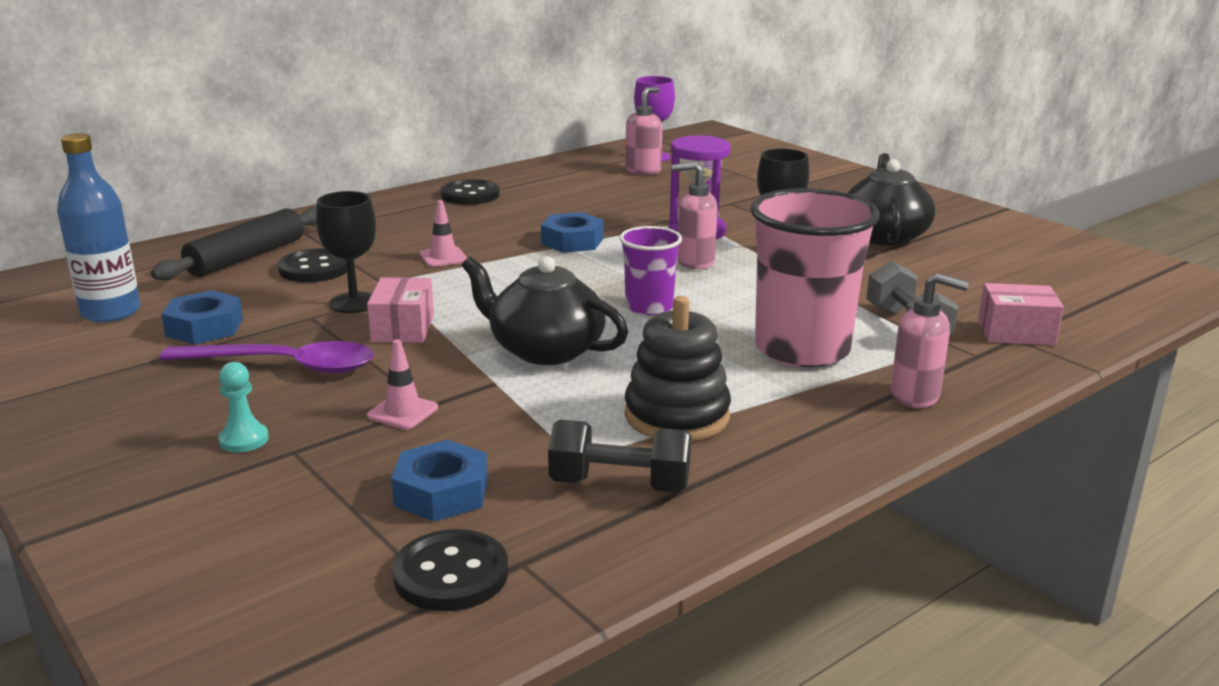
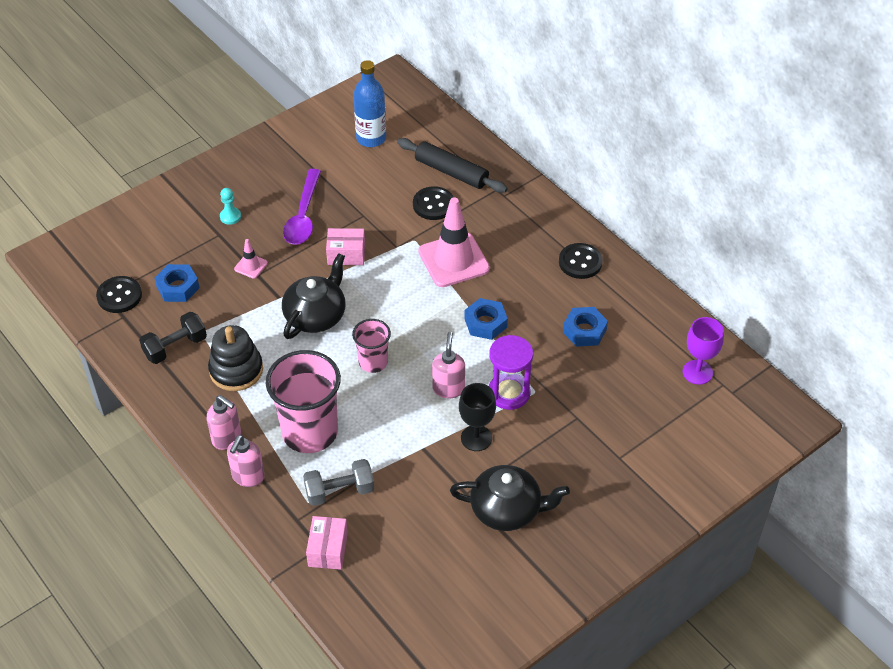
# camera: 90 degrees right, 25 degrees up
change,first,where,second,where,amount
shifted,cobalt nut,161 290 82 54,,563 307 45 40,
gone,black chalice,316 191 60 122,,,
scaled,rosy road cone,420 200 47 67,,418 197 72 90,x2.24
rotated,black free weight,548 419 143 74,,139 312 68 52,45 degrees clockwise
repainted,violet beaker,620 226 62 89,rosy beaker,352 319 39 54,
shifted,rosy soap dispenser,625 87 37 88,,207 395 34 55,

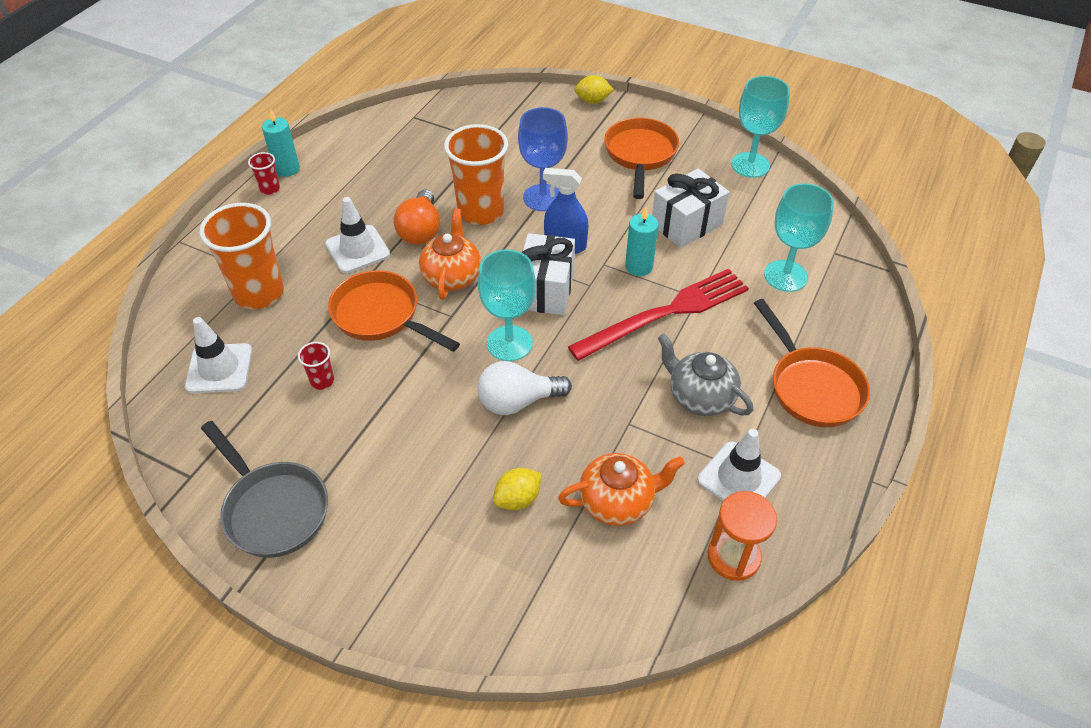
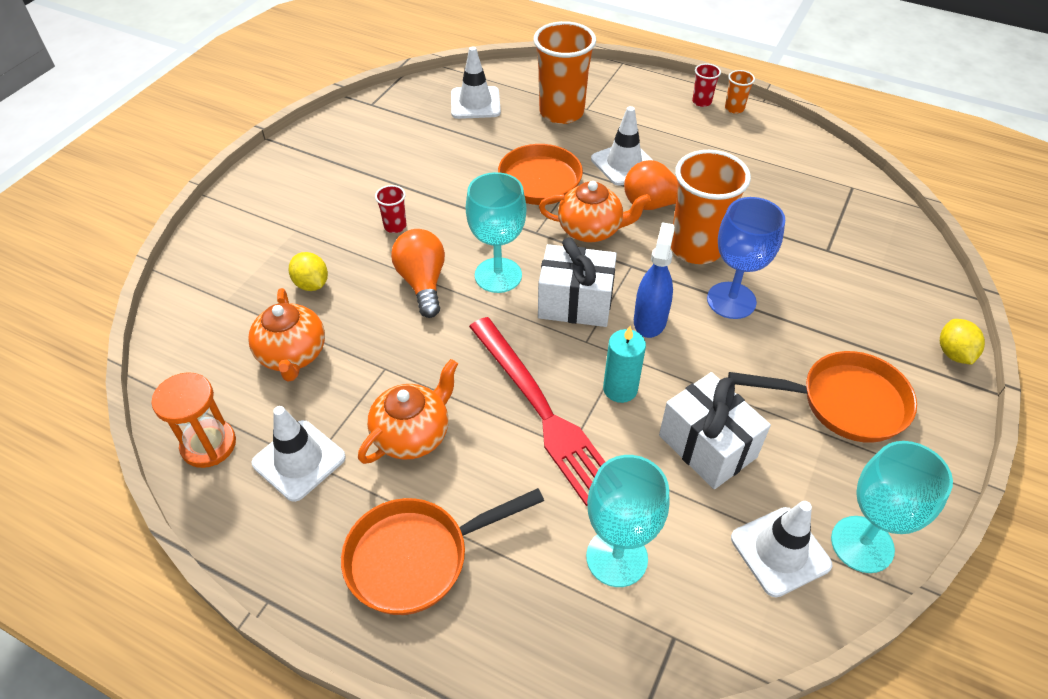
# camera: 90 degrees right, 0 degrees up
change,first,where,second,where,amount
gone,ash-grey frying pan,201 421 127 137,,,
swapped,aqua wax candle,262 109 38 68,orange beaker,725 70 30 44,
shifted,scarlet beaker,298 342 36 48,,375 185 31 48,
repainted,snow-white lightbulb,477 361 95 54,orange lightbulb,391 229 54 89,
repainted,ash-grey teapot,658 334 95 82,orange teapot,358 359 100 105,
new,,,snow-white road cone,731 501 101 97,

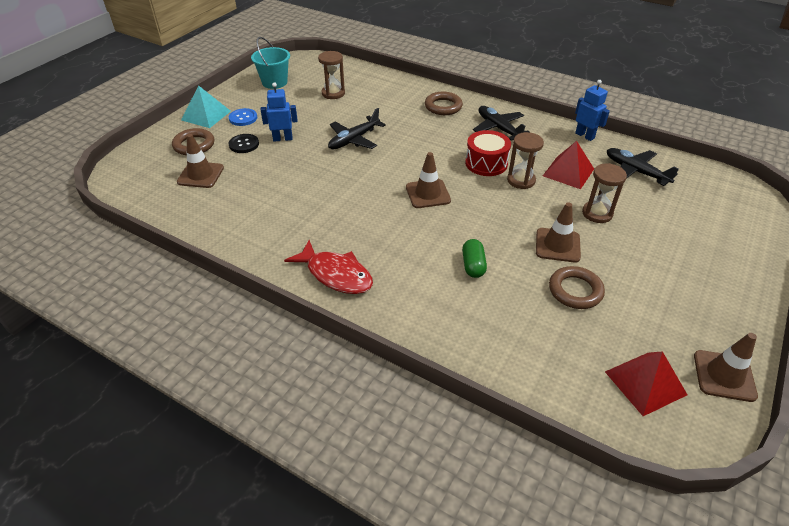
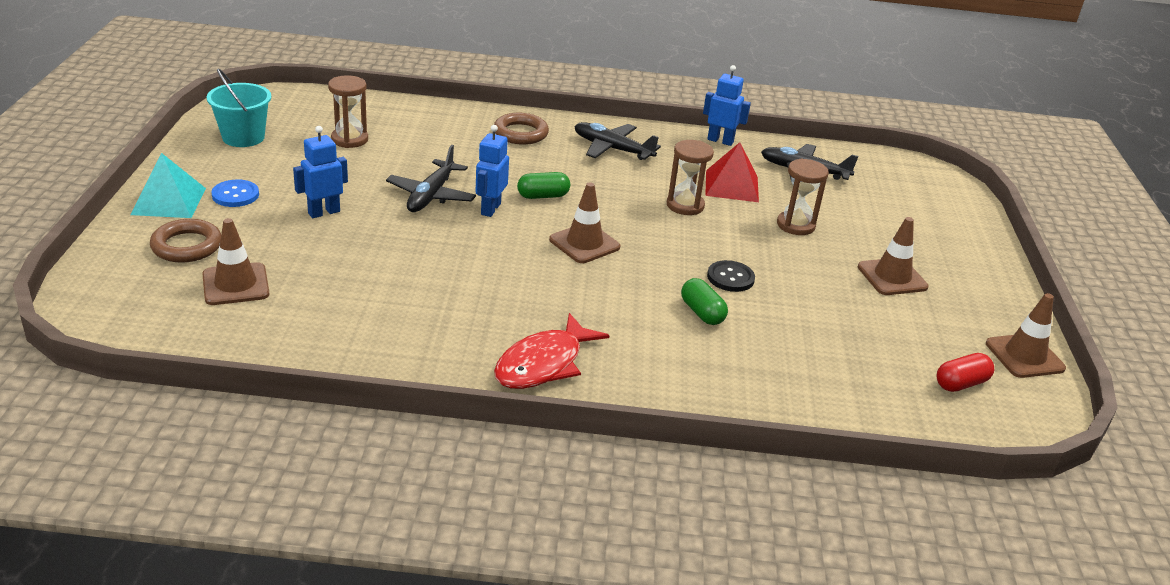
# camera: 30 degrees left, 10 degrees down
change,first,where,second,where,amount
shifted,black shirt button,229 134 30 19,,707 260 48 32,
rotated,scarlet toy fish,284 240 89 54,,494 313 116 76,120 degrees clockwise
gone,scarlet drum,465 130 46 46,,,
shifted,brown road cone,536 202 45 61,,858 217 71 78,
gone,brown ring,549 266 56 43,,,
swapped,scarlet solid pyramid,605 351 82 65,scarlet capsule,937 353 57 39,
new,,,cobalt robot figure,476 125 33 92,
new,,,green capsule,517 172 53 27,

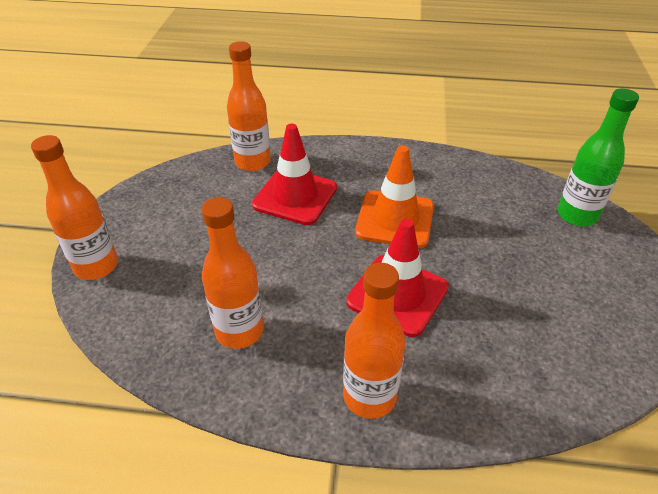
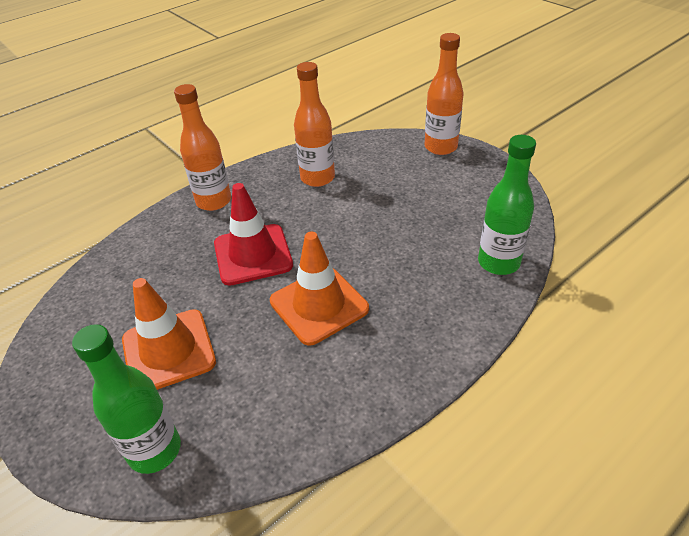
# camera: 135 degrees right, 0 degrees up
change,first,where,second,where,amount
repainted,orange drink bottle,227 41 44 130,green drink bottle,478 135 58 140,
gone,scarlet road cone,252 124 85 101,,,
new,,,orange road cone,122 278 94 112,

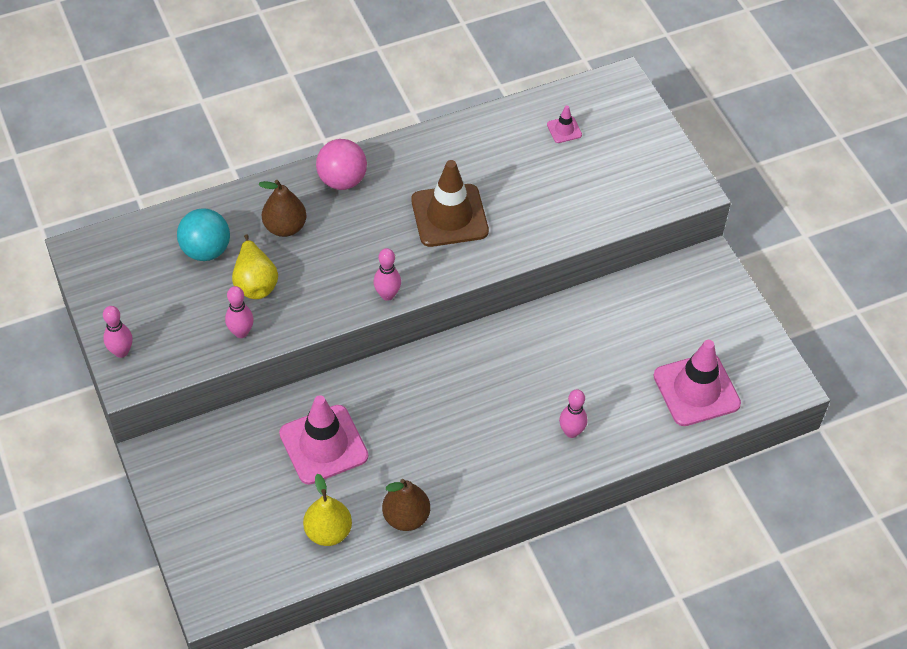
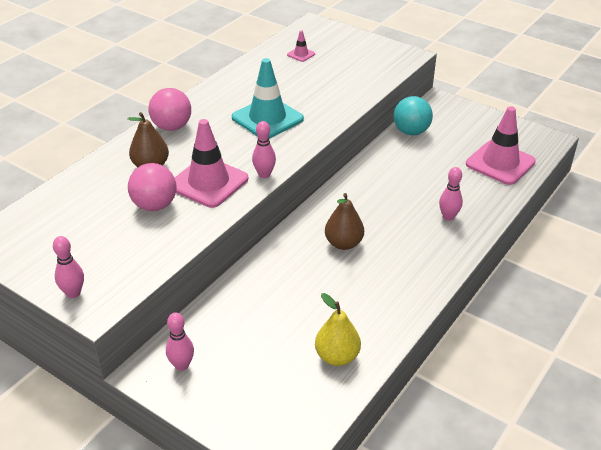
# camera: 30 degrees left, 15 degrees down
change,first,where,second,where,amount
shifted,aqua play ball,177 208 53 53,,393 96 40 39,
shifted,rosy bowling pin,225 286 29 52,,166 312 28 59,
swapped,bright yellow pear,232 234 46 65,rosy play ball,128 163 49 48,
shifted,rosy road cone,279 395 89 90,,175 119 73 89,
shifted,brown pear,382 479 48 52,,325 193 39 57,
repainted,brown road cone,411 160 78 87,aqua road cone,232 58 72 81,

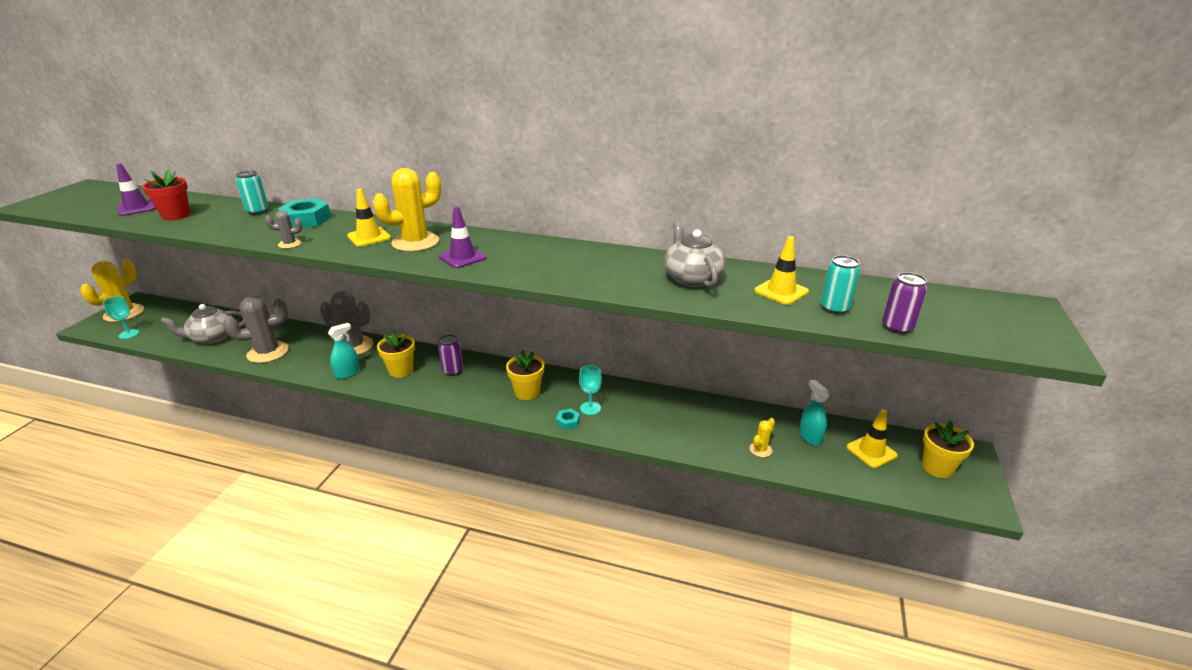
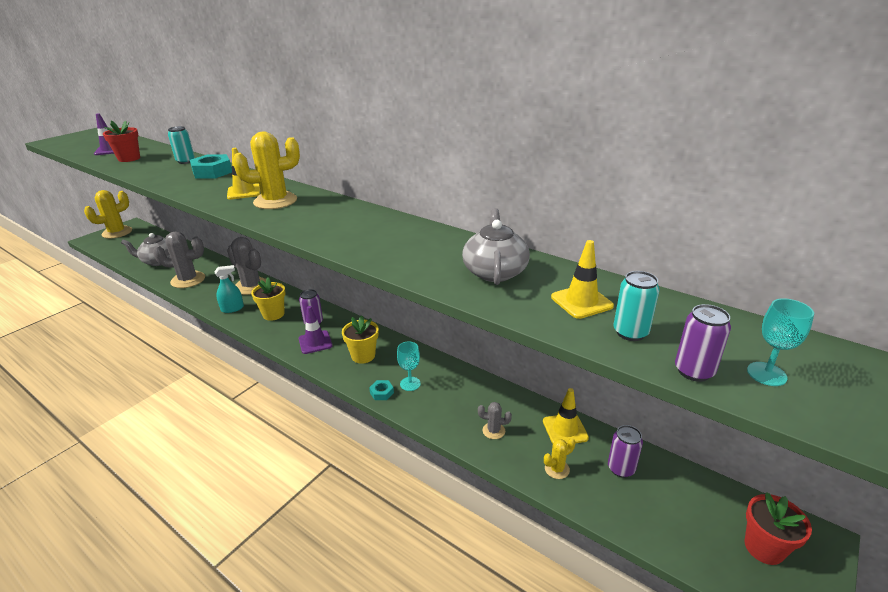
# camera: 20 degrees right, 0 degrees up
change,first,where,second,where,amount
shifted,aqua chalice,103 296 36 43,,747 298 67 88,
shifted,ash-grey prickly plant,265 210 37 39,,478 402 34 37,
shifted,violet road cone,439 206 48 62,,299 306 34 48,
swapped,aqua spray cleaner,799 380 30 66,violet soda can,608 425 35 53,
shifted,bright yellow road cone,846 409 52 59,,543 388 46 56,
repainted,bright yellow potted plant,922 420 52 58,scarlet potted plant,745 492 67 73,

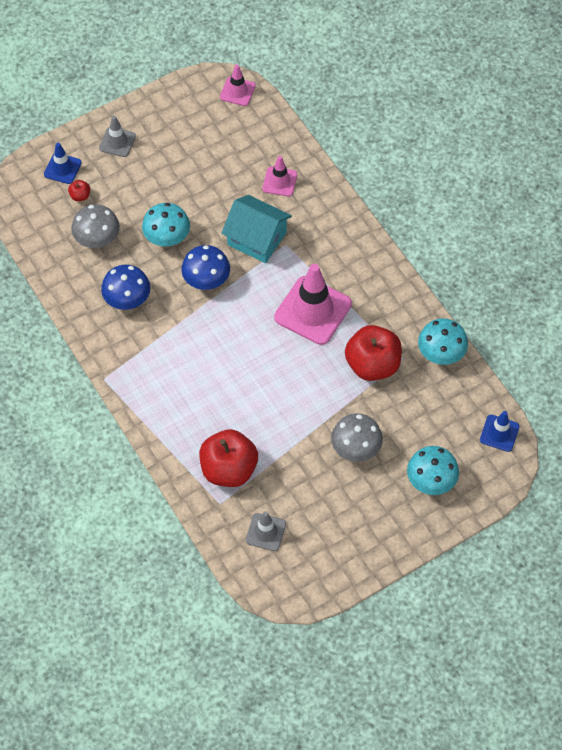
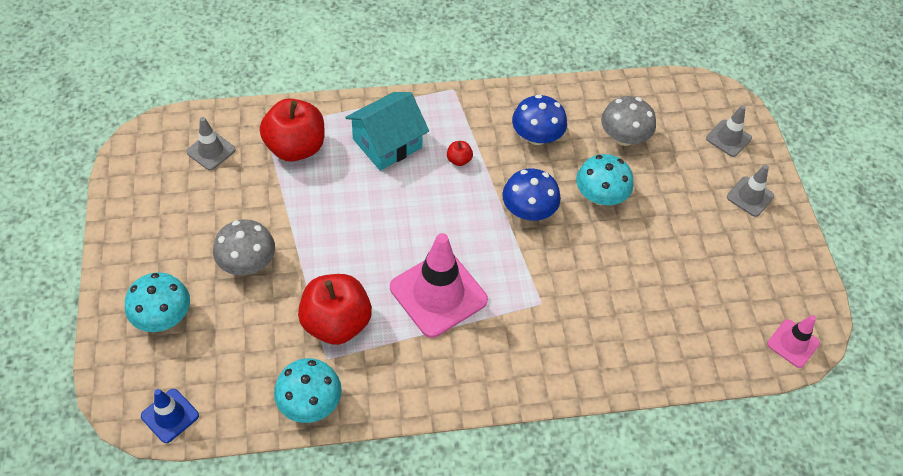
# camera: 110 degrees right, 5 degrees down
change,first,where,second,where,amount
repainted,cobalt road cone,44 143 38 41,ash-grey road cone,706 105 46 52,
shifted,scarlet apple fruit,68 180 22 21,,447 141 26 25,
shifted,aqua cottage,221 195 71 68,,345 92 84 79,
gone,rosy road cone,262 156 35 40,,,

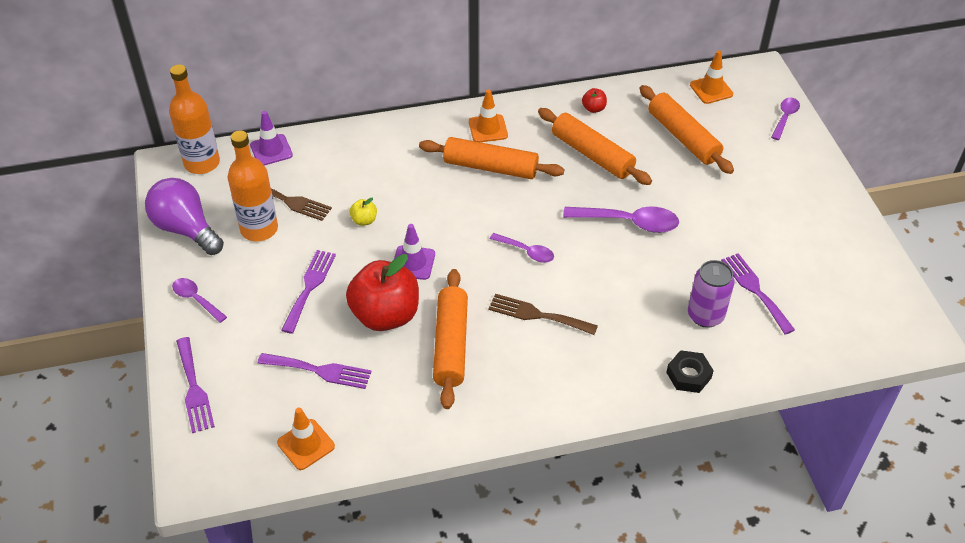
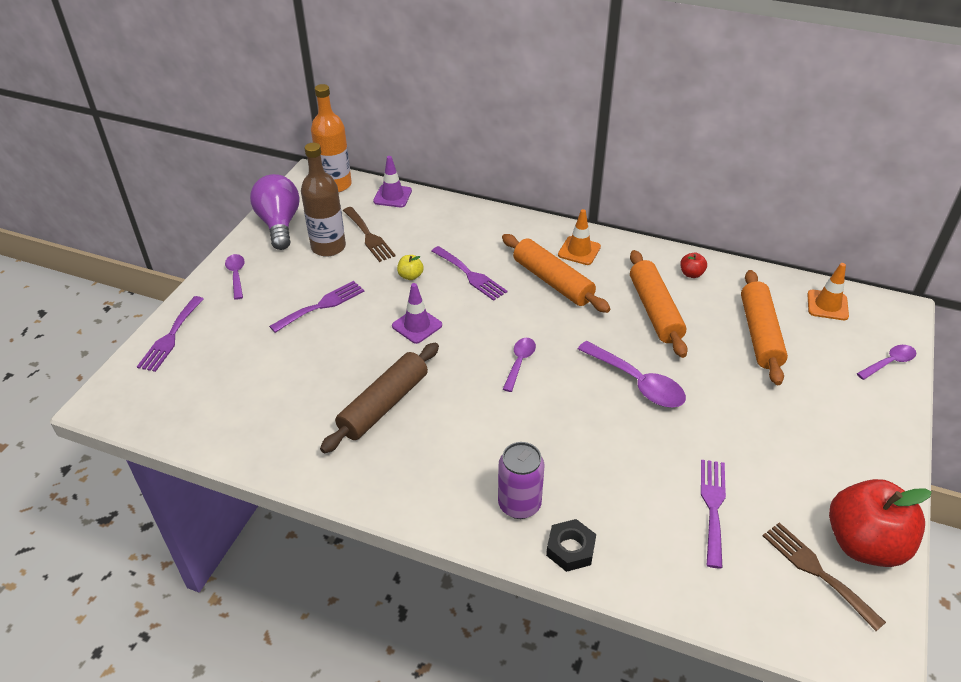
# camera: 35 degrees right, 5 degrees down
change,first,where,second,where,amount
repainted,orange drink bottle,228 130 50 111,brown drink bottle,301 143 45 114,
shifted,violet dinner fork,257 353 115 36,,431 246 76 55,
gone,orange road cone,277 407 58 63,,,
shifted,scarlet apple fruit,346 254 73 77,,829 479 103 88,
repainted,orange rolling pin,433 269 35 140,brown rolling pin,320 343 119 110,
shifted,brown dinner fork,488 294 110 41,,762 522 124 109,
rotated,violet spoon,490 233 64 30,,503 338 33 54,135 degrees counterclockwise
shifted,violet soda can,688 260 47 68,,498 442 46 77,

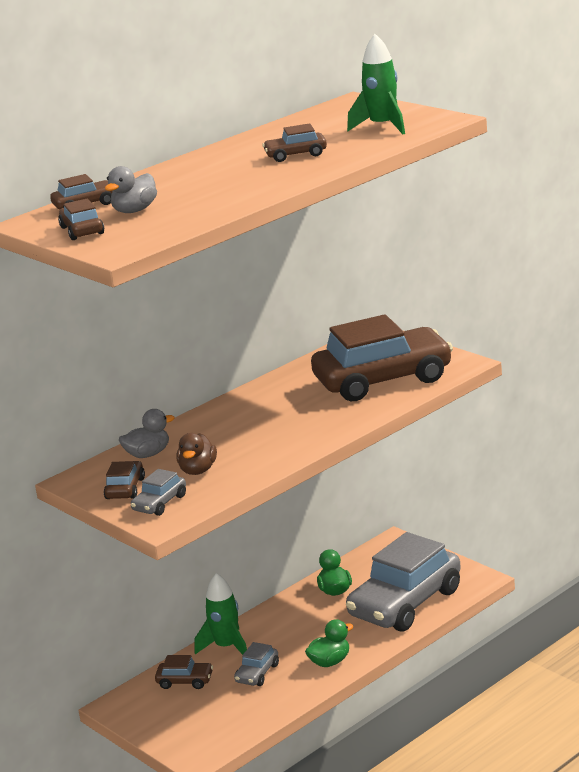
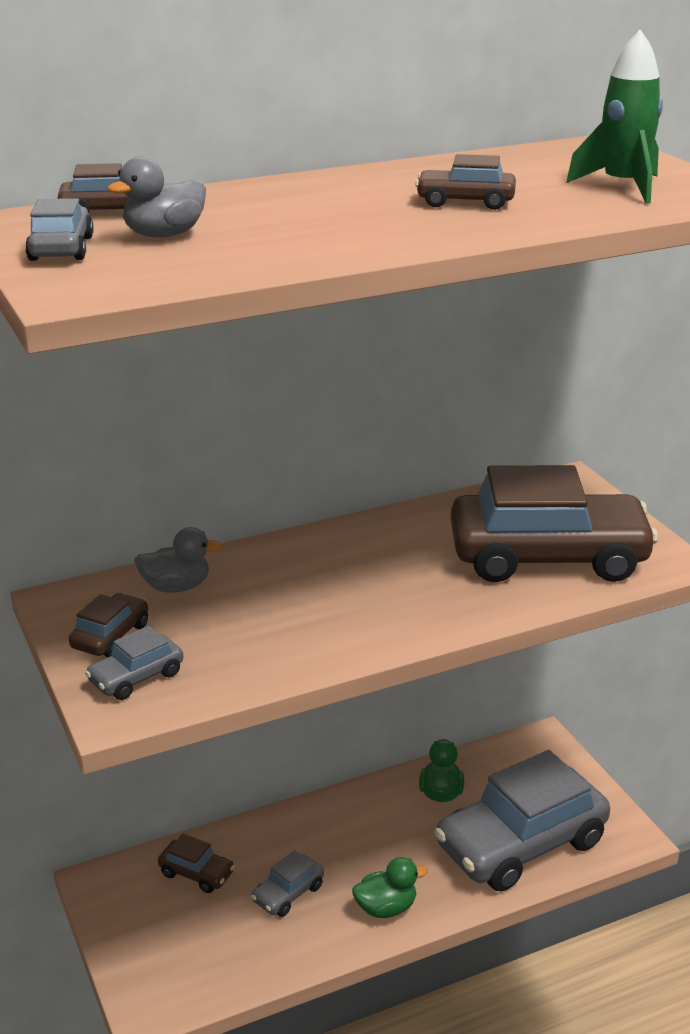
# camera: 15 degrees right, 5 degrees up
change,first,where,second,where,amount
repainted,brown car,58 199 46 41,ash-grey car,25 198 69 63,
gone,brown toy duck,176 433 41 42,,,
gone,green toy rocket,195 573 52 82,,,

